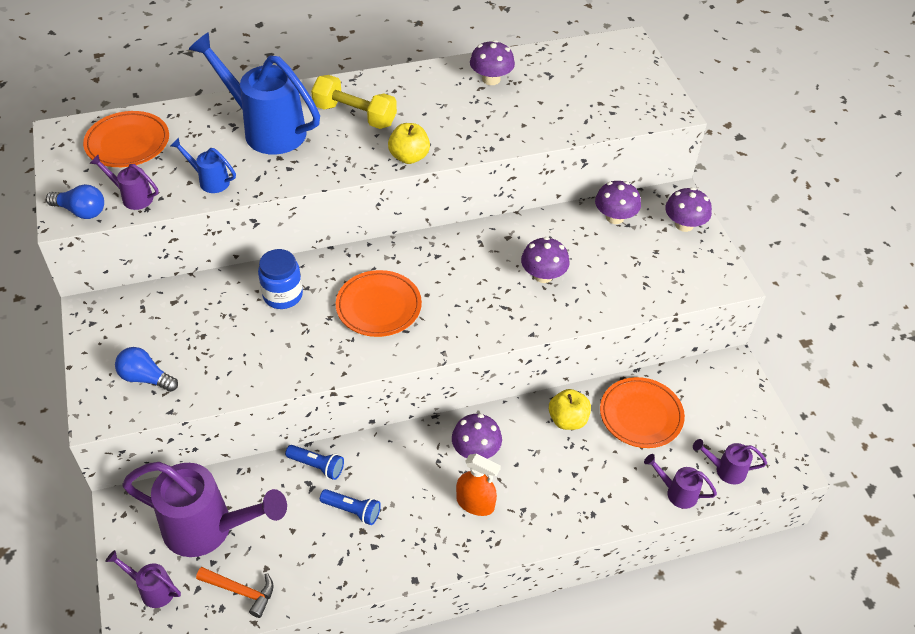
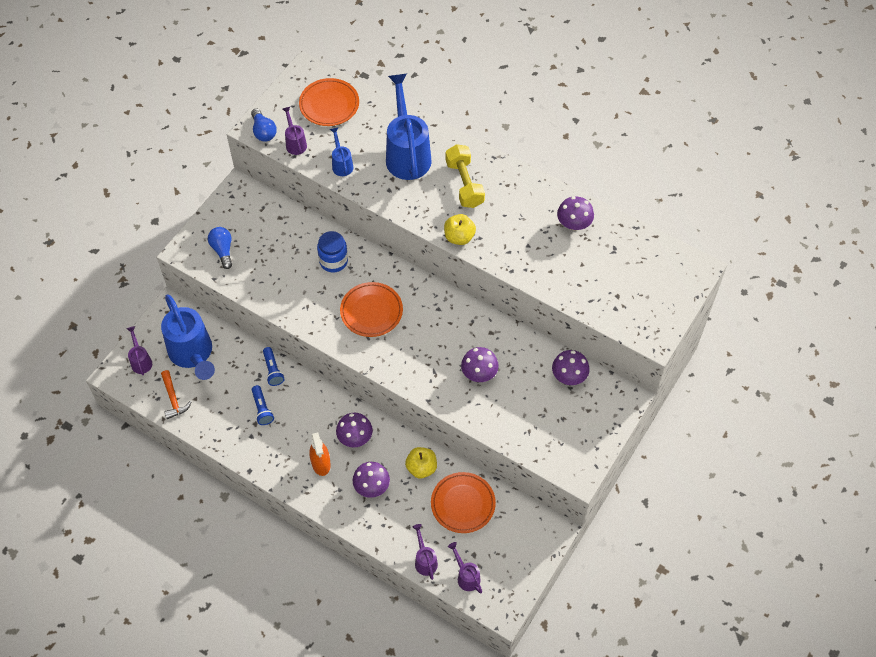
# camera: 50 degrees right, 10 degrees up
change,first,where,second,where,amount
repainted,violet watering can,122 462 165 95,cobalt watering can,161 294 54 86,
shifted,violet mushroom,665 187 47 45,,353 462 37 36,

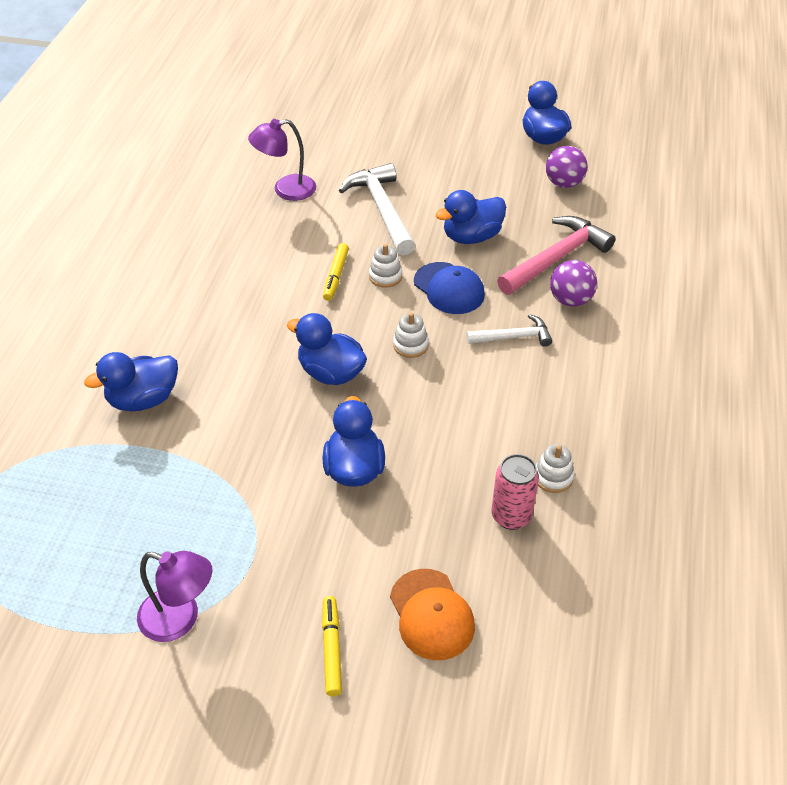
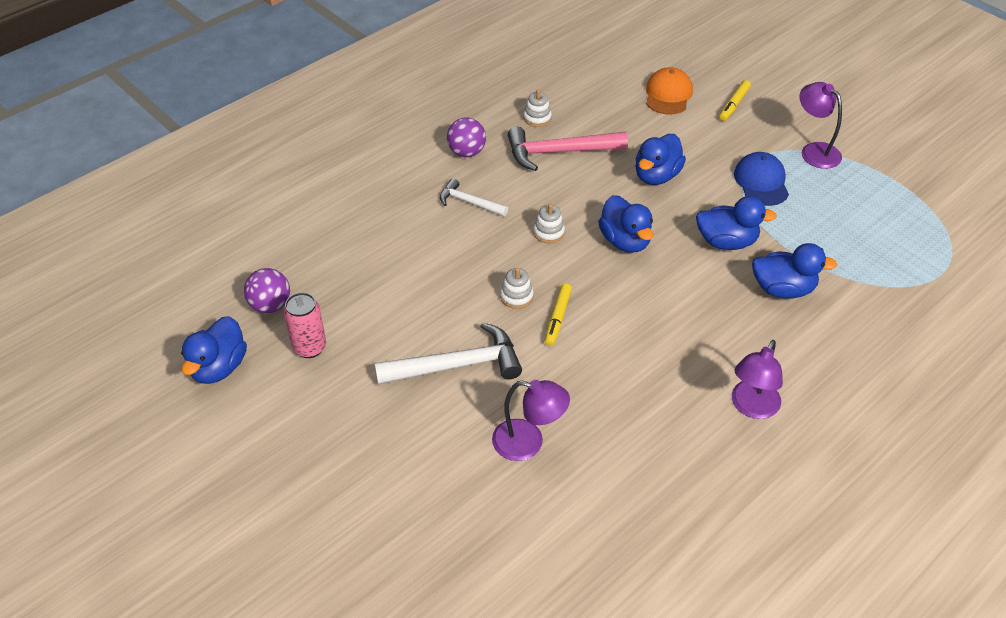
# camera: 145 degrees left, 0 degrees up
change,first,where,second,where,amount
rotated,bright yellow marker pen,323 243 26 58,,545 283 27 63,150 degrees clockwise
rotated,snow-white hammer,339 163 76 92,,374 322 148 63,120 degrees counterclockwise
shifted,cobalt baseball cap,414 262 71 52,,734 152 55 54,
shifted,cobalt toy duck,435 190 71 54,,696 196 81 54,
shifted,rosy soda can,492 454 47 76,,284 292 42 66,
shifted,rosy hammer,497 216 119 79,,508 127 120 44,
shifted,violet play ball,550 260 47 47,,447 117 39 40,
new,,,violet lamp,732 340 51 79,

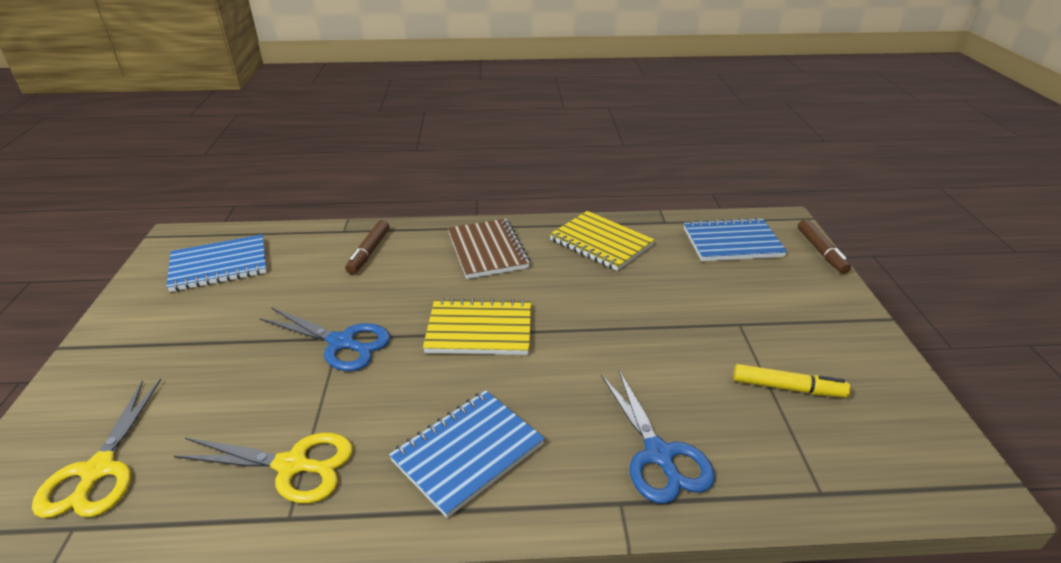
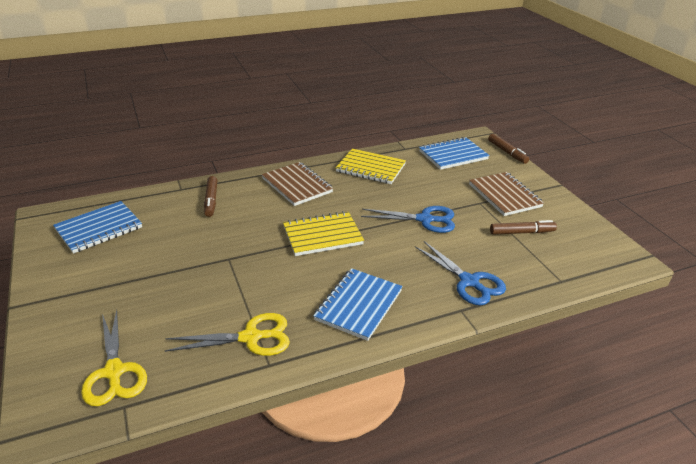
# camera: 20 degrees left, 0 degrees up
change,first,where,second,where,amount
shifted,cobalt shears,259 307 132 64,,361 206 94 27,
repainted,bright yellow marker pen,733 364 117 34,brown marker pen,490 220 67 15,
new,,,brown notebook,469 172 75 44,

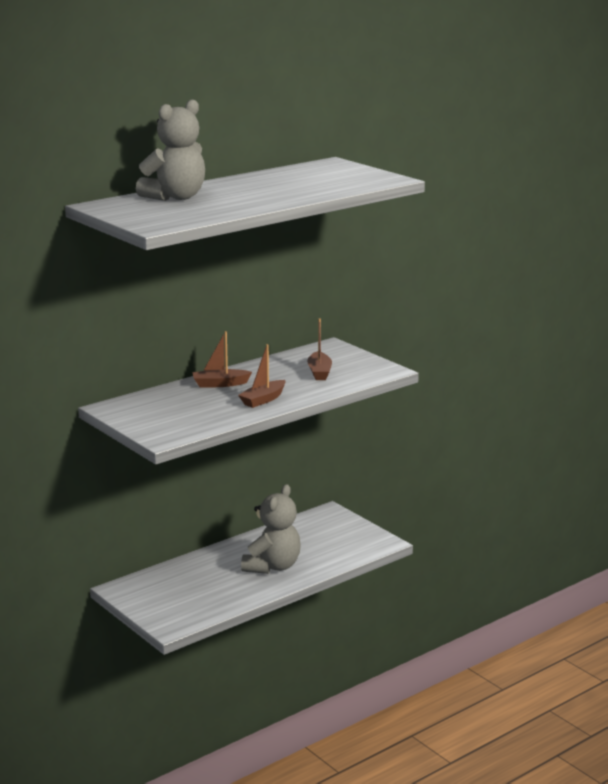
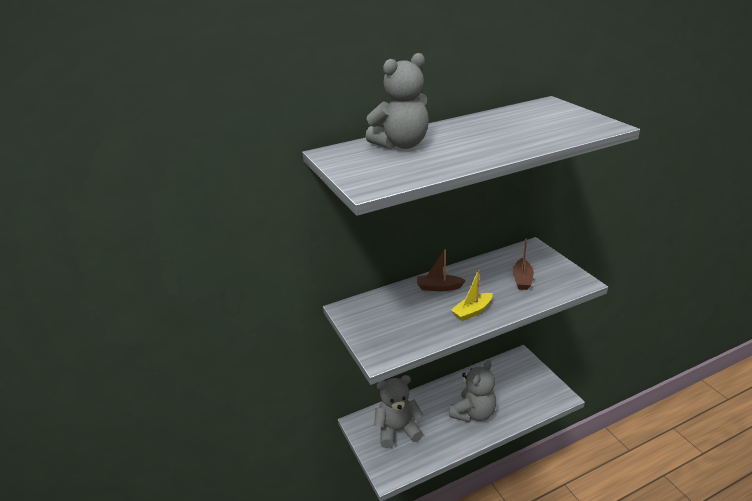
# camera: 15 degrees right, 10 degrees up
change,first,where,second,where,amount
repainted,brown boat,238 344 47 64,bright yellow boat,451 270 42 51,
new,,,ash-grey teddy bear,374 375 49 73,

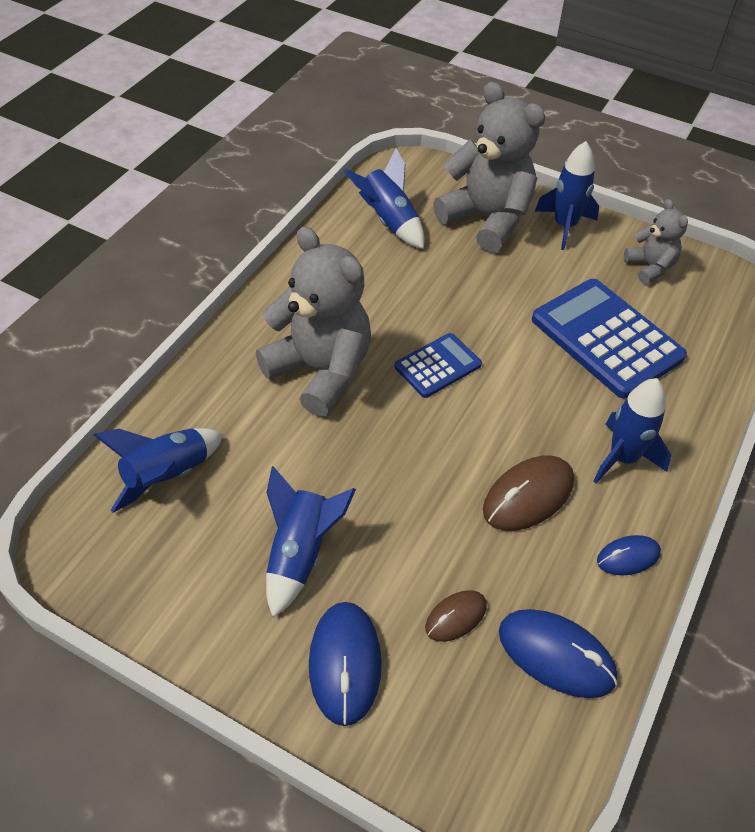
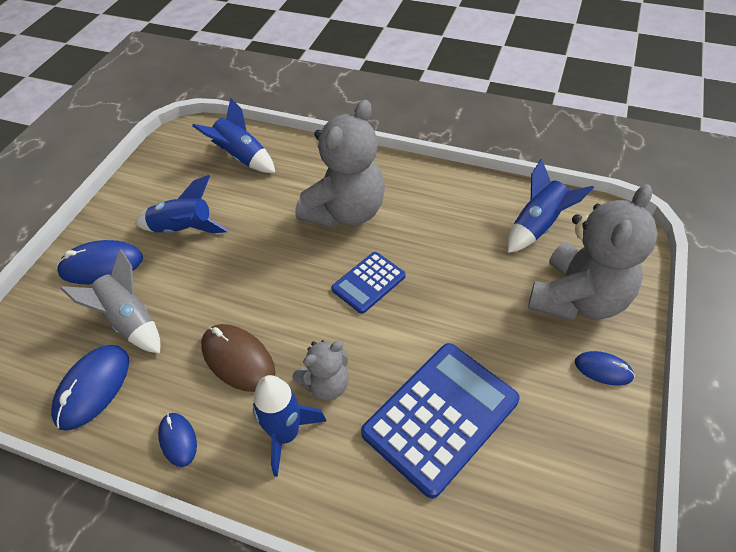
# camera: 85 degrees right, 0 degrees up
change,first,where,second,where,amount
rotated,cobalt adding machine,395 333 87 65,,331 252 75 62,90 degrees clockwise
swapped,brown mouse,425 590 62 52,ash-grey toy rocket,60 250 100 104,
swapped,cobalt toy rocket,535 141 64 109,cobalt mouse,575 351 60 35,
shifted,ash-grey teddy bear,624 199 64 85,,292 340 57 61,

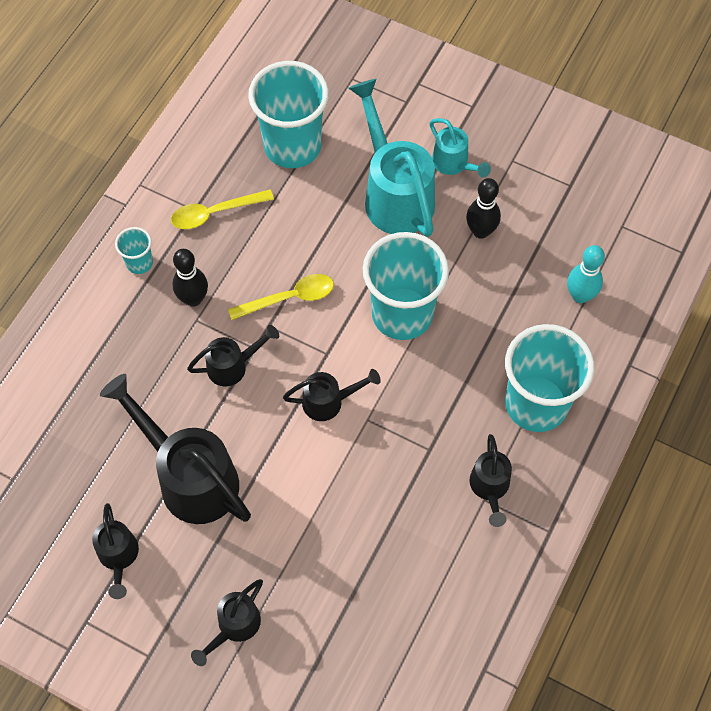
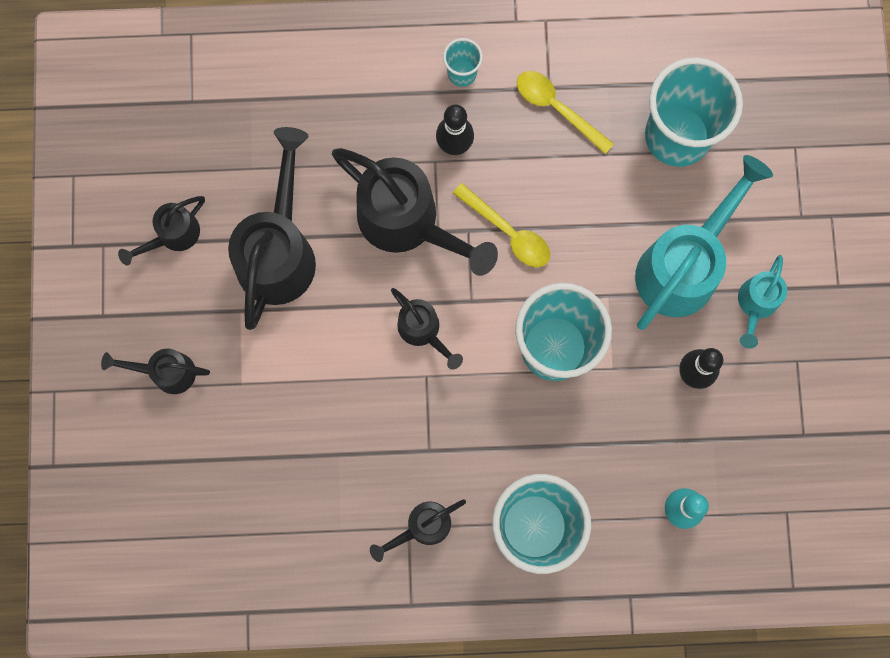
# camera: 60 degrees right, 15 degrees up
change,first,where,second,where,amount
scaled,black watering can,187 325 92 61,,332 148 166 128,x1.92

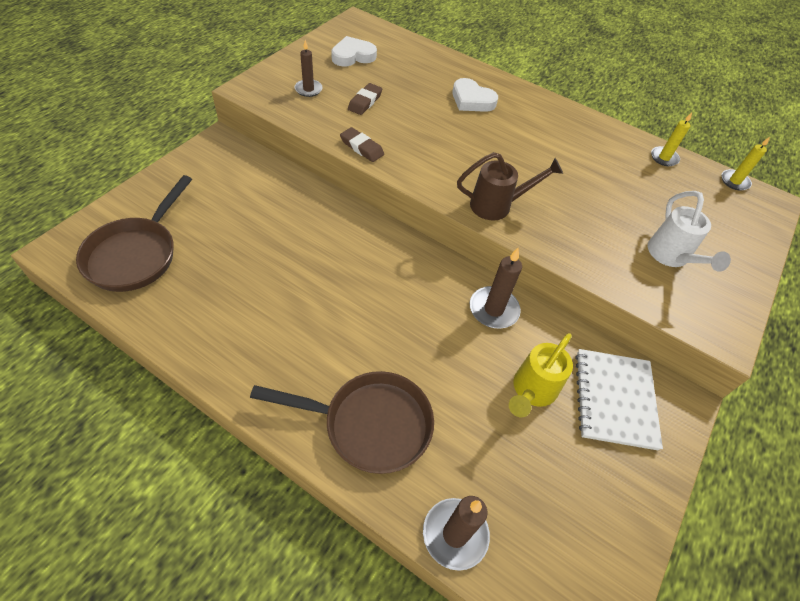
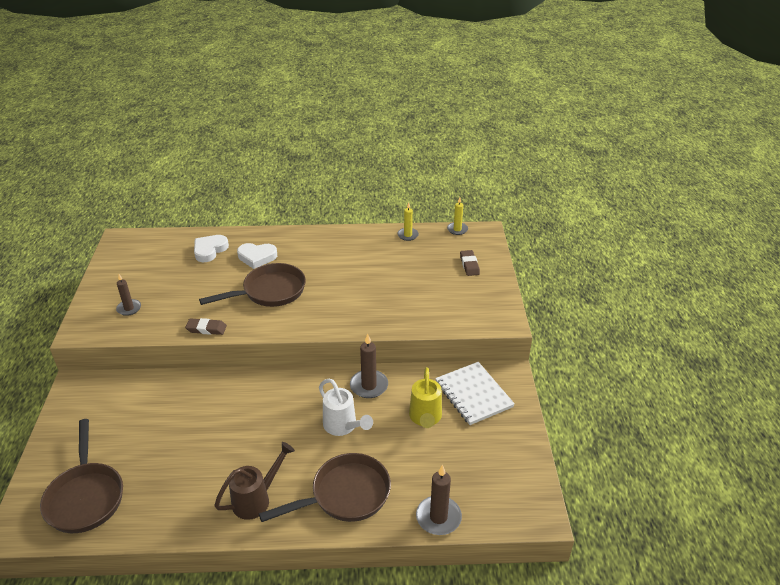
# camera: 30 degrees left, 15 degrees down
change,first,where,second,where,amount
shifted,snow-white love heart,331 36 46 31,,194 235 35 27,
shifted,brown gum eraser,348 83 34 32,,460 250 20 26,
shifted,brown watering can,457 152 106 69,,214 442 81 78,
shifted,snow-white watering can,648 191 83 81,,319 379 54 57,
new,,,brown frying pan,199 263 107 44,

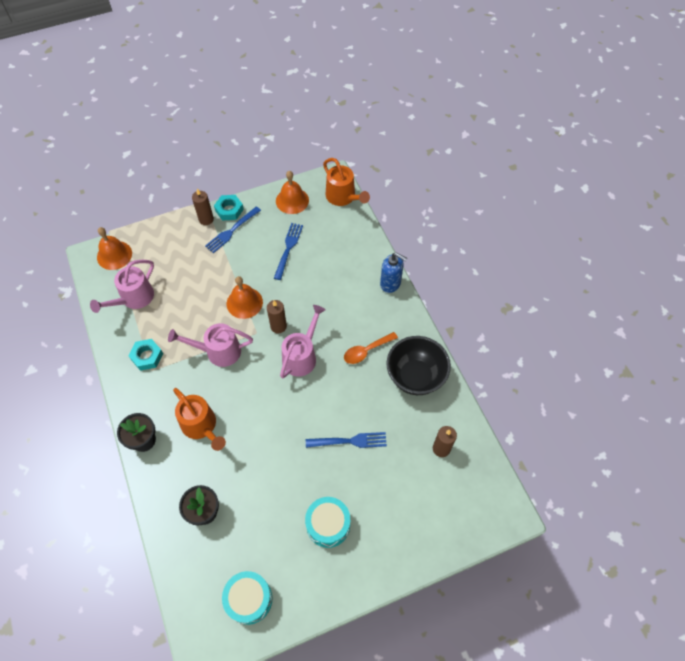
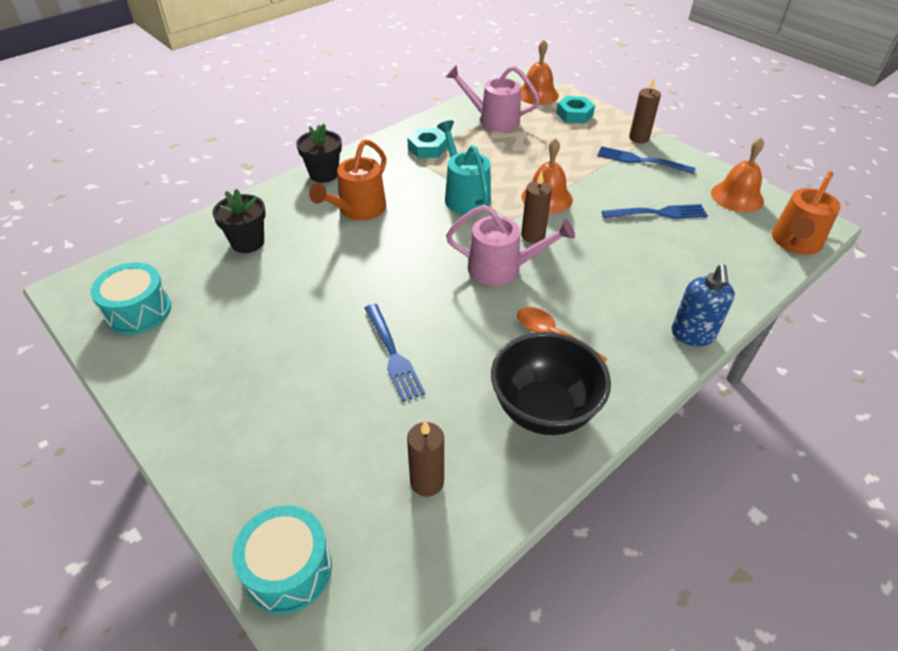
# camera: 70 degrees right, 15 degrees down
change,first,where,second,where,amount
repainted,rosy watering can,168 323 85 44,aqua watering can,437 120 54 94,
shifted,aqua nut,214 195 30 26,,556 96 39 28,
shifted,aqua drum,305 497 45 51,,232 505 100 109,

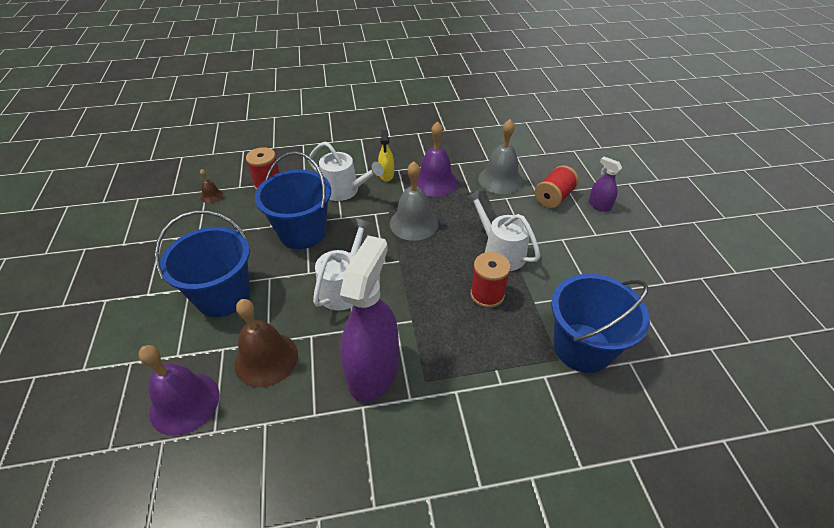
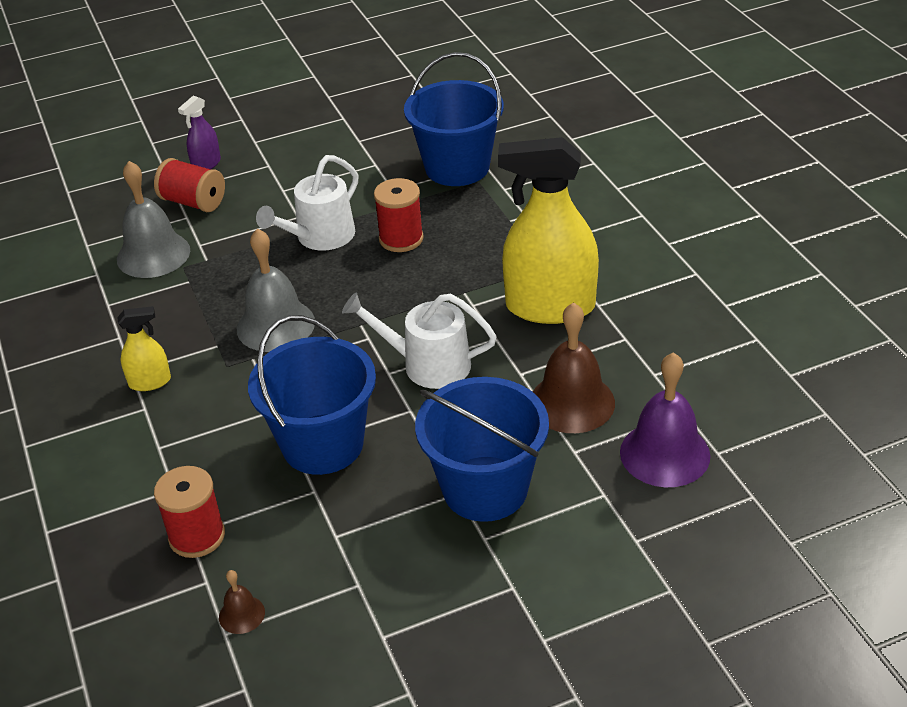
# camera: 100 degrees left, 5 degrees down
change,first,where,second,where,amount
gone,snow-white watering can,308 142 75 59,,,
repainted,violet spray cleaner,340 235 59 167,bright yellow spray cleaner,498 137 101 187,
gone,violet school bell,417 121 41 76,,,

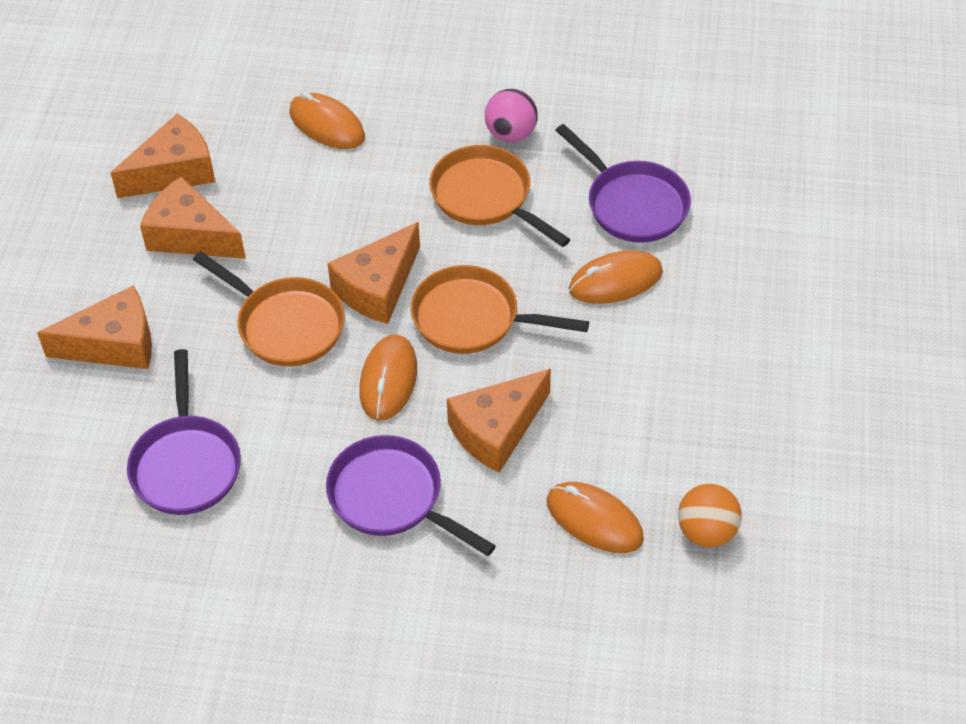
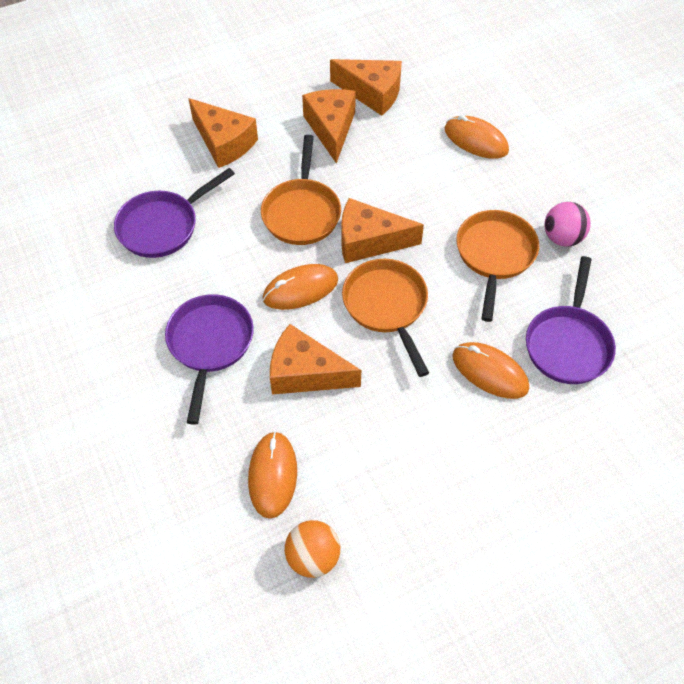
# camera: 55 degrees right, 5 degrees up
change,first,where,second,where,amount
rotated,orange mouse,289 92 76 57,,445 115 64 44,60 degrees counterclockwise

